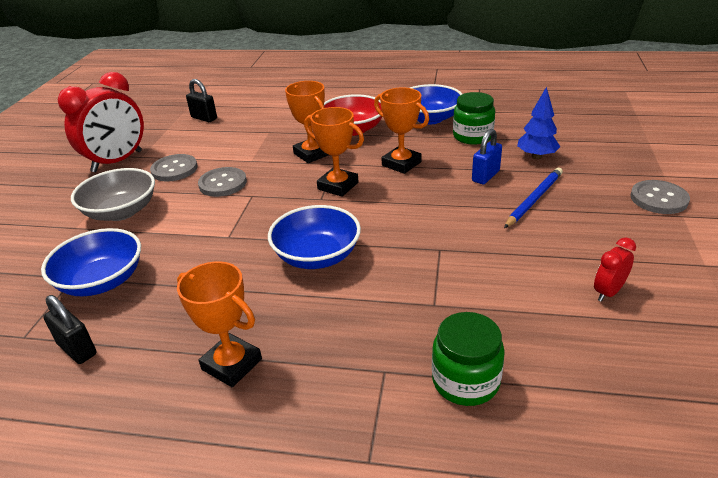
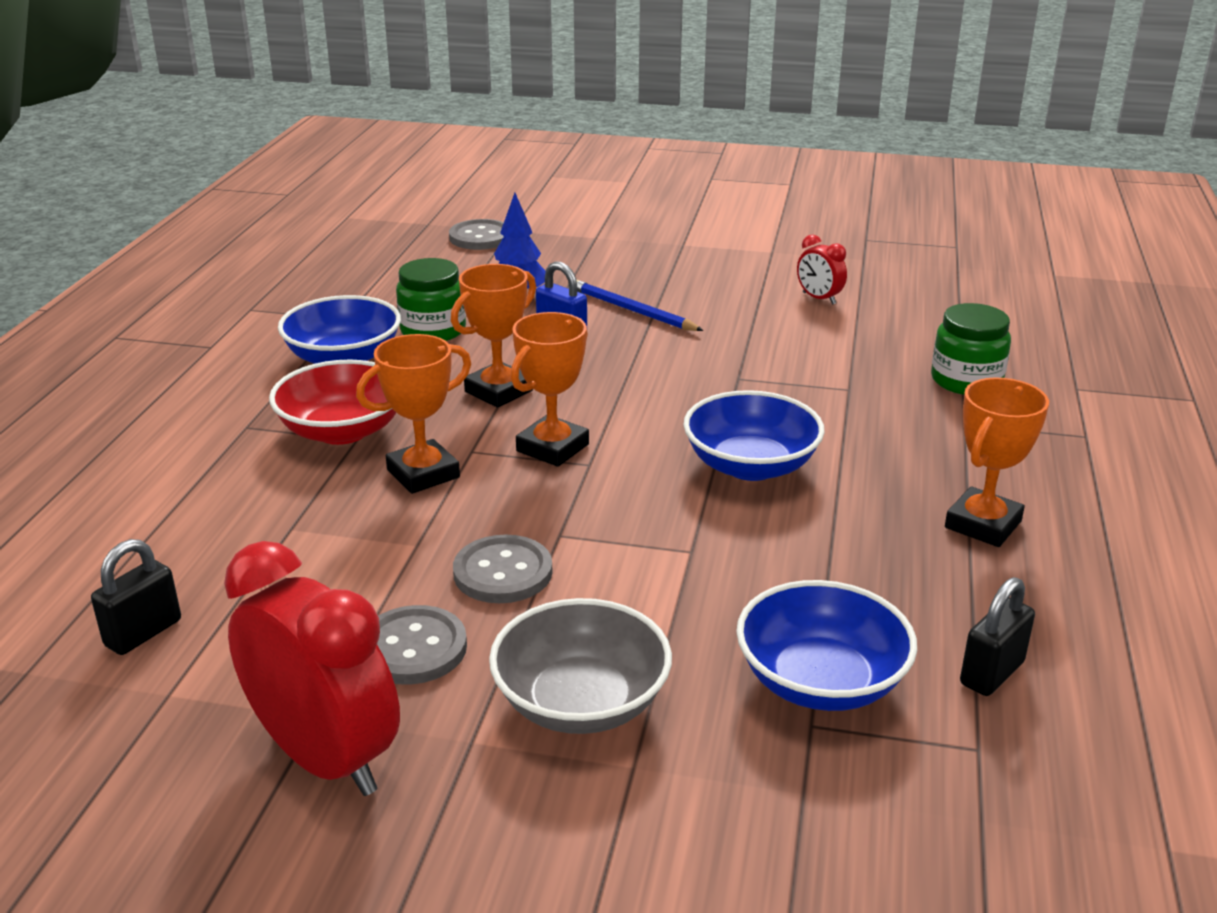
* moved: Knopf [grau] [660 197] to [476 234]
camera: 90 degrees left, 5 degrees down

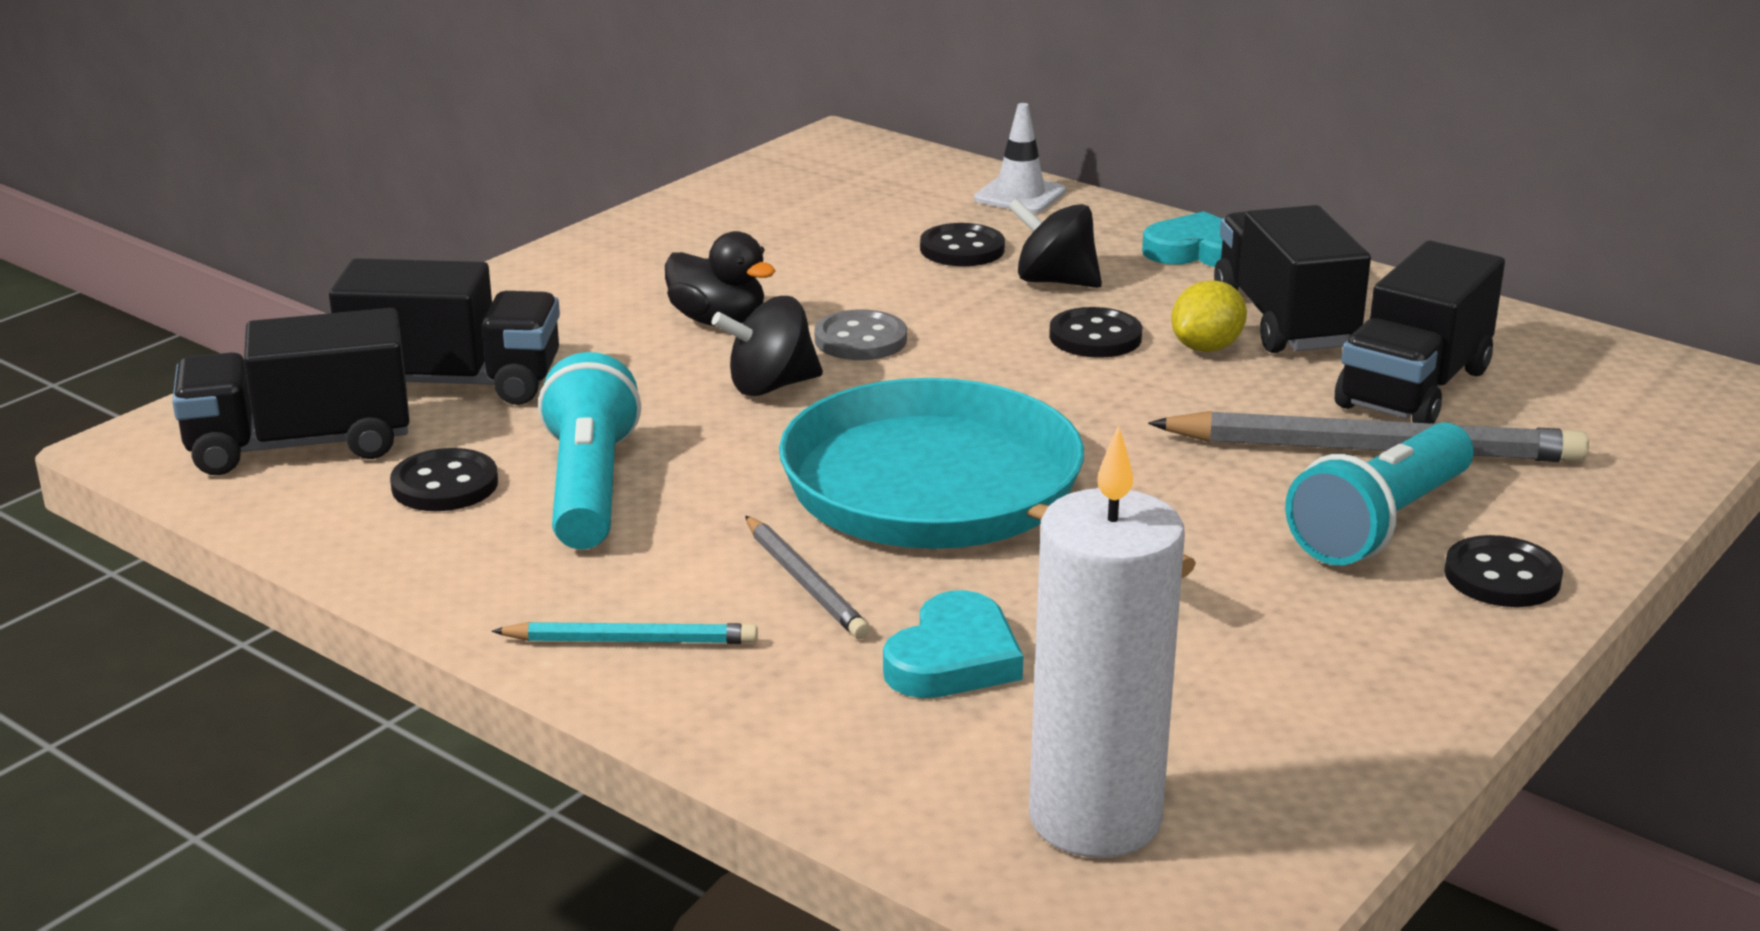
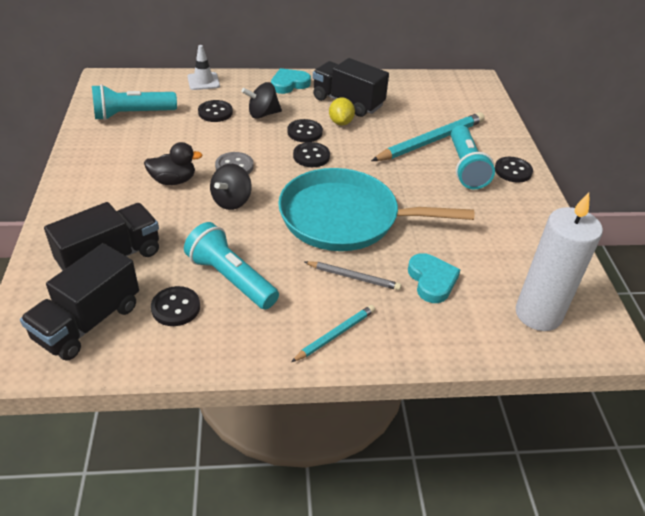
* recoloured: Bleistift [grau] [1368 436] to Bleistift [türkis] [428 136]
* removed: Lastwagen [schwarz] [1420 332]
* added: Taschenlampe [türkis] [134 102]
* added: Knopf [schwarz] [311 154]
camera: 45 degrees left, 15 degrees up

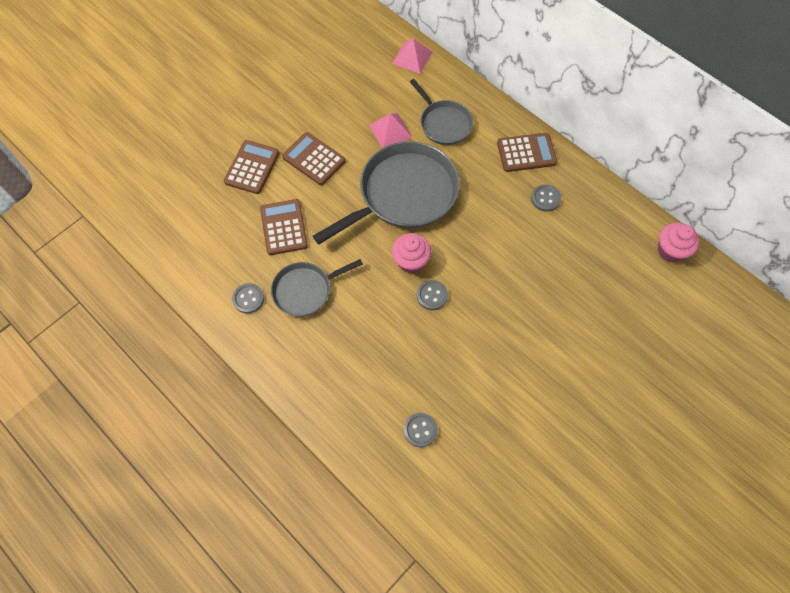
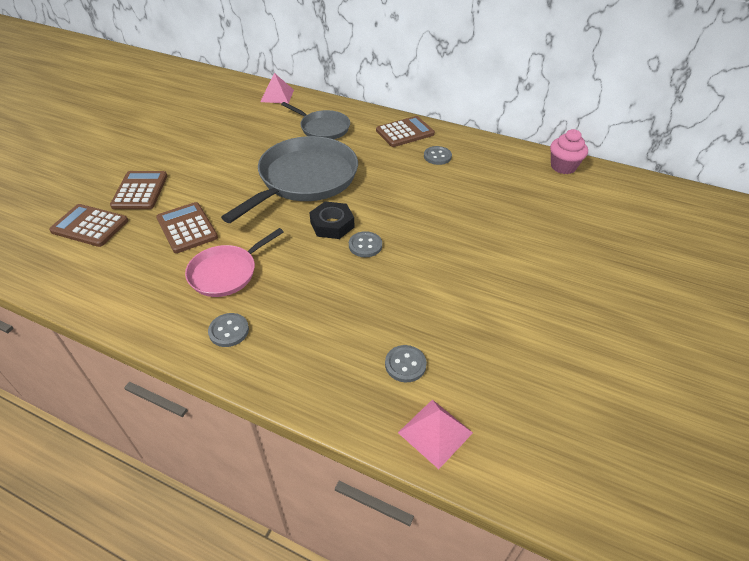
* moved: Knopf [grau] [248 298] to [228 330]
* recoloured: Pfanne [grau] [317 287] to Pfanne [rosa] [234 262]
* moved: Taschenrechner [braun] [314 158] to [88 225]
* moved: Pyramide [rosa] [391 130] to [435 434]
* replaced: Muffin [rosa] [411 253] to Sechskantmutter [schwarz] [331 220]
camera: 20 degrees left, 20 degrees down

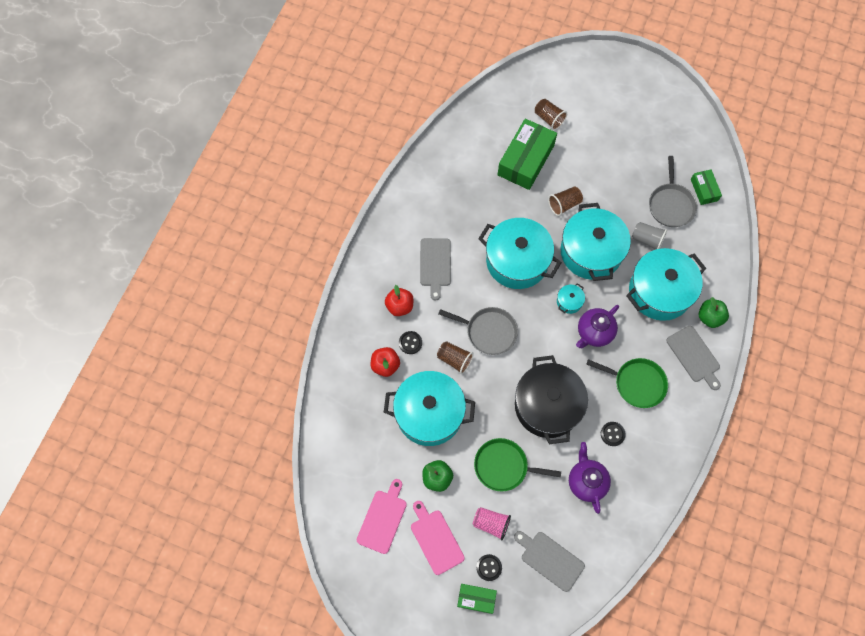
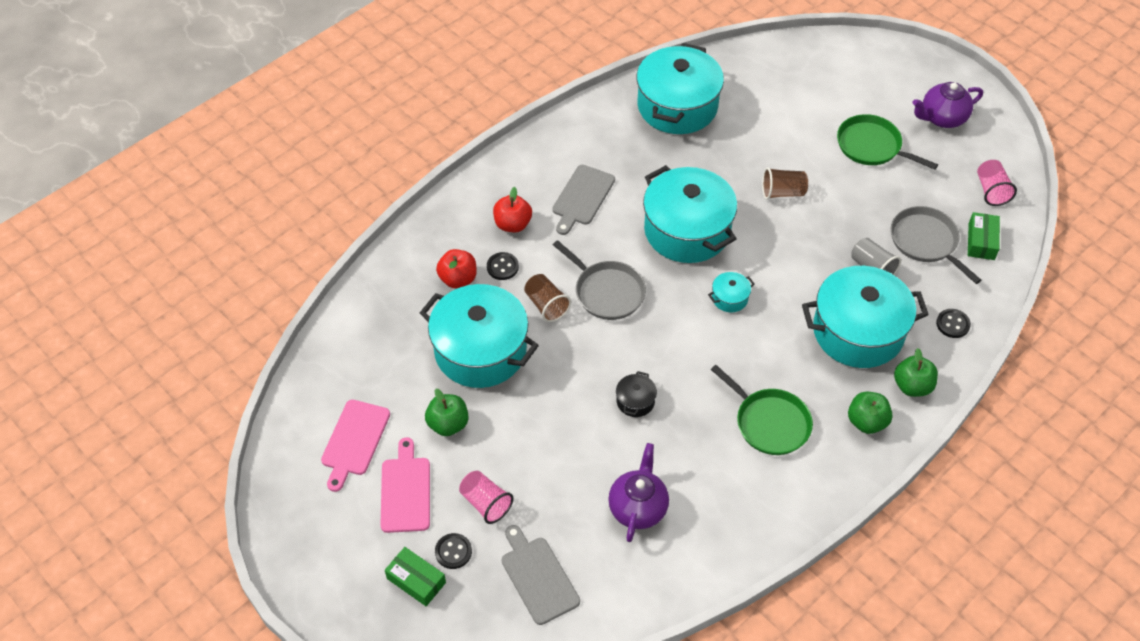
* turned: Schneidebrett [rosa] [382 516] = [355 446] 150 degrees clockwise
* moved: Pfanne [grün] [517 465] to [887 142]
* removed: Schachtel [grün] [527 154]
* resized: Kochtopf [schwarz] [551 399] = [636 394] x0.41
* removed: Becher [braun] [551 114]
* moved: Kochtopf [türkis] [595 242] to [680 88]
* moved: Teekanne [lila] [597 326] to [948 105]
* moved: Knopf [schwarz] [613 434] to [953 323]
* turned: Pfanne [grau] [673 191] = [936 245] 120 degrees clockwise
* replaced: Schneidebrett [grau] [693 358] to Apfel [grün] [870 413]
* added: Becher [rosa] [997 183]
camera: 25 degrees right, 15 degrees down

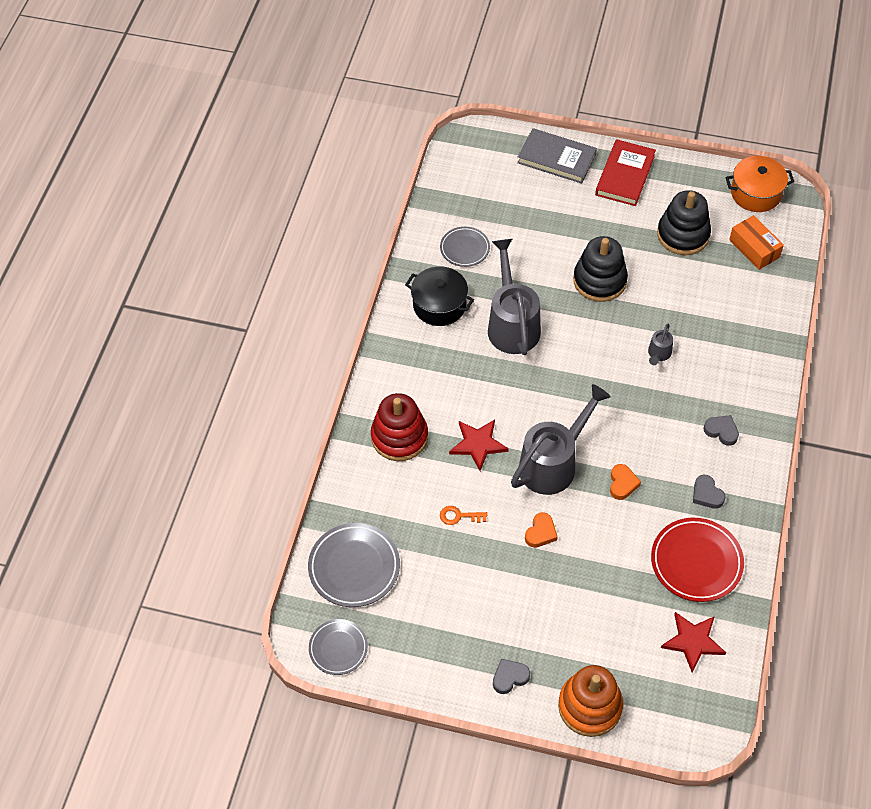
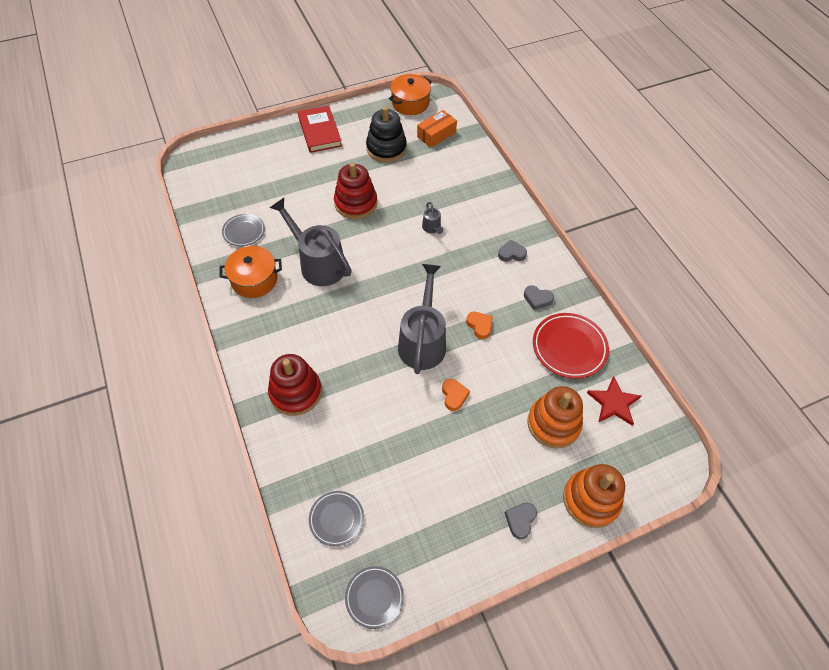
* resized: Teller [grau] [354 565] = [336 518] x0.62
* recoloured: Kochtopf [schwarz] [439 296] to Kochtopf [orange] [250 272]
* removed: Schlüssel [orange] [463 515]
* removed: Stern [rot] [479 445]
* removed: Buch [grau] [557 156]
* recoloured: Stapelspielzeug [schwarz] [600 269] to Stapelspielzeug [rot] [355 190]
* turned: Schachtel [orange] [756 242] = [437 129] 60 degrees counterclockwise
* added: Stapelspielzeug [orange] [555 417]
camera: 40 degrees left, 0 degrees up

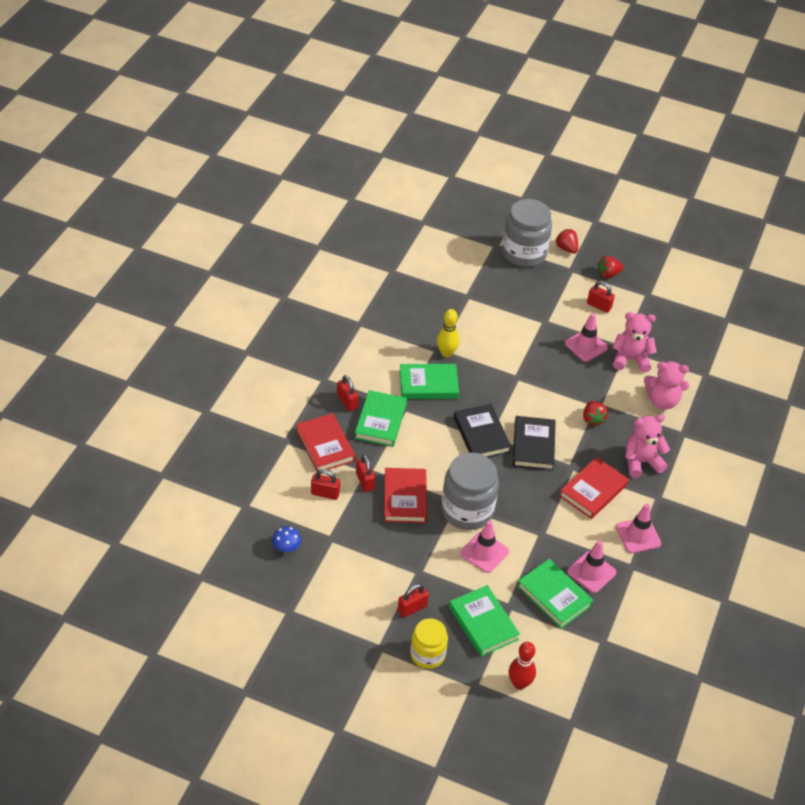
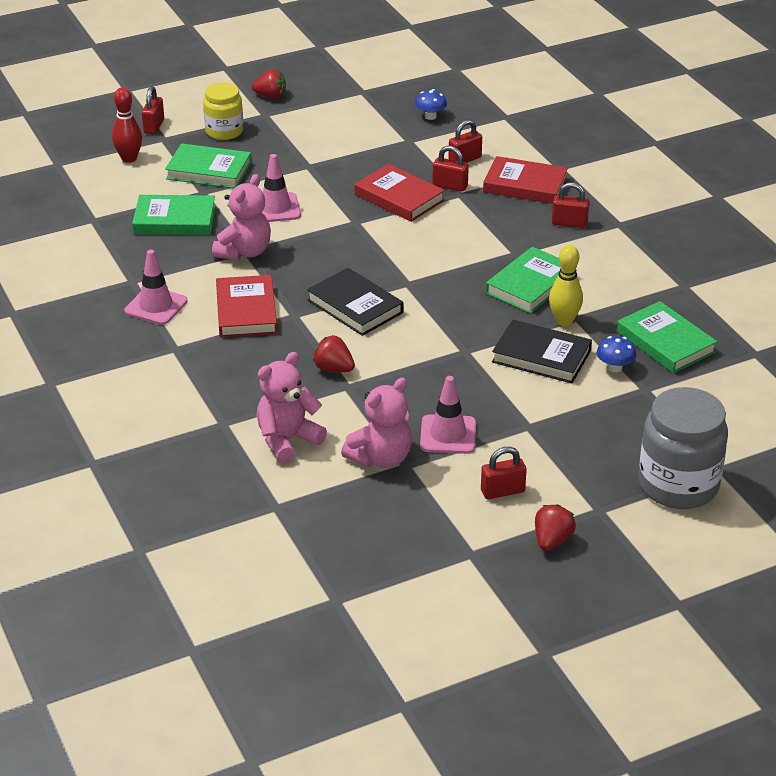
* moved: Buch [grün] [381 418] to [667 337]
* moved: Vorhängeschloss [rot] [413 601] to [153 110]
* removed: Einmachglas [grau] [470 491]
* moved: Buch [schwarz] [482 430] to [542 351]
* moved: Erdbeere [rot] [566 241] to [269 84]
* removed: Leitkegel [rosa] [591 567]
* moved: Teddybär [rosa] [647 446] to [241 217]
* added: Pilz [blau] [616 354]
camera: 135 degrees right, 10 degrees down

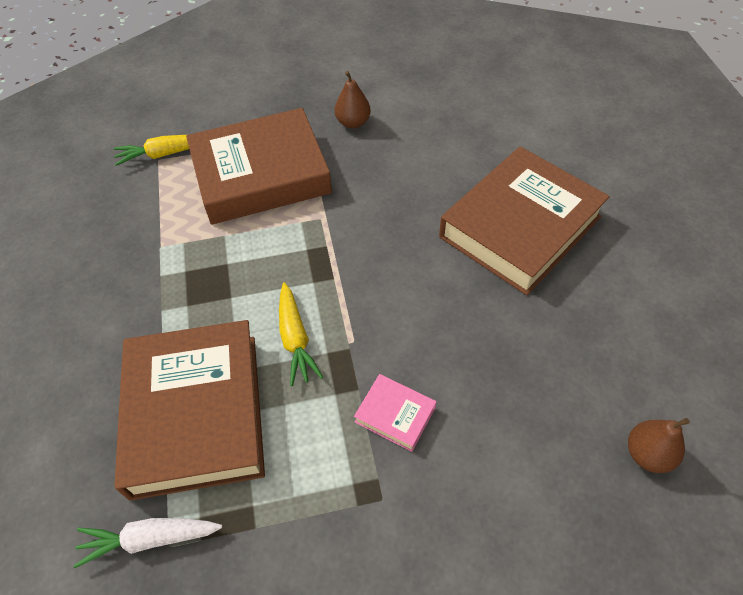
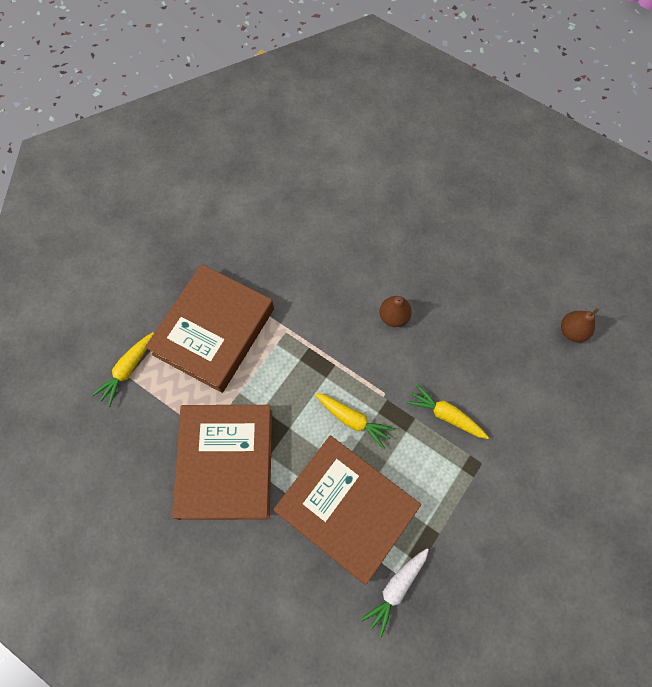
* moved: Birne [braun] [353 99] to [395 311]
* replaced: Buch [rosa] [395 413] to Karotte [gelb] [447 411]
* moved: Buch [braun] [524 221] to [222 462]
camera: 45 degrees left, 15 degrees up

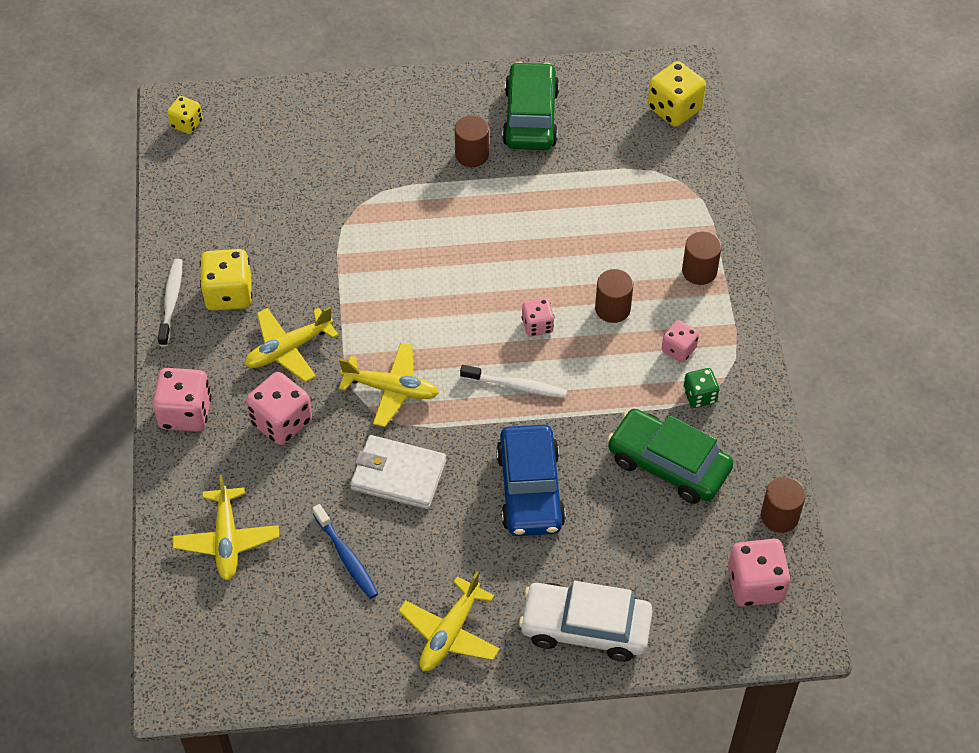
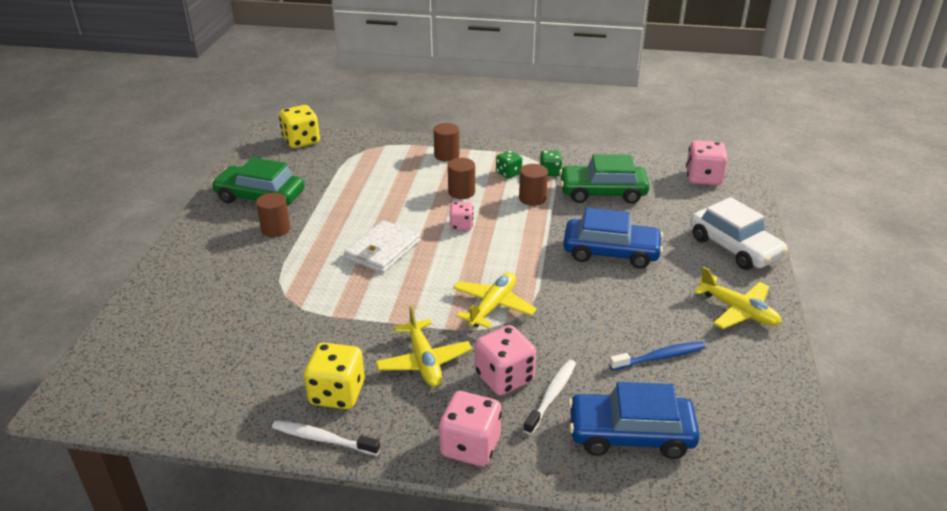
* removed: Spielwürfel [gelb] [185 115]
* replaced: Flugzeug [gelb] [225 528] to Auto [blau] [634 420]
* moved: Geldbörse [weiß] [398 472] to [382 246]
* moved: Zahnbürste [weiß] [513 381] to [549 397]
* turned: Auto [weiß] [586 621] = [739 233] 60 degrees counterclockwise
* turned: Auto [grün] [670 456] = [604 179] 45 degrees clockwise
* recoloured: Spielwürfel [rosa] [680 341] to Spielwürfel [grün] [509 164]
* moved: Vollzylinder [braun] [783 505] to [533 185]
camera: 75 degrees left, 20 degrees down

